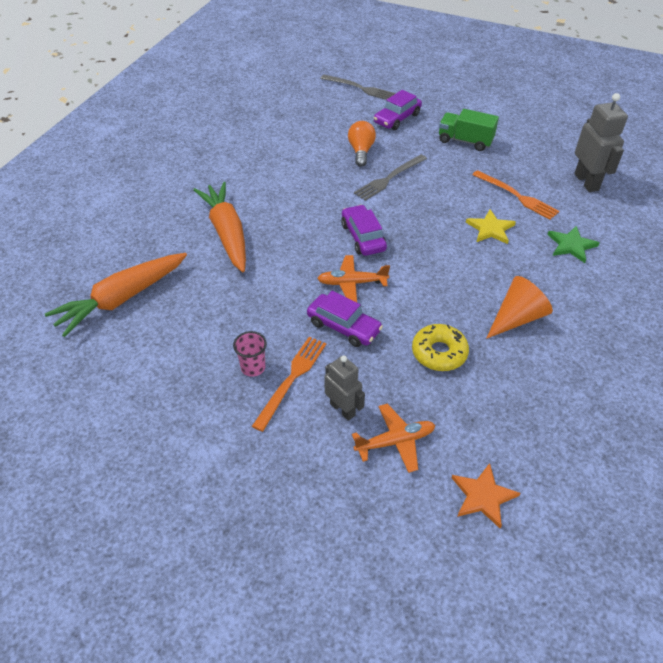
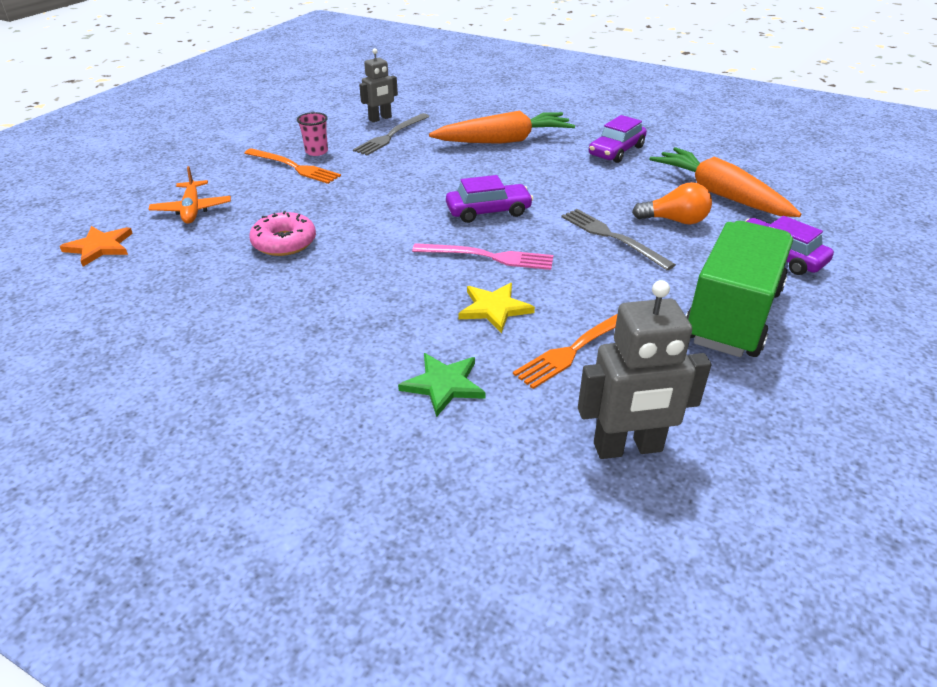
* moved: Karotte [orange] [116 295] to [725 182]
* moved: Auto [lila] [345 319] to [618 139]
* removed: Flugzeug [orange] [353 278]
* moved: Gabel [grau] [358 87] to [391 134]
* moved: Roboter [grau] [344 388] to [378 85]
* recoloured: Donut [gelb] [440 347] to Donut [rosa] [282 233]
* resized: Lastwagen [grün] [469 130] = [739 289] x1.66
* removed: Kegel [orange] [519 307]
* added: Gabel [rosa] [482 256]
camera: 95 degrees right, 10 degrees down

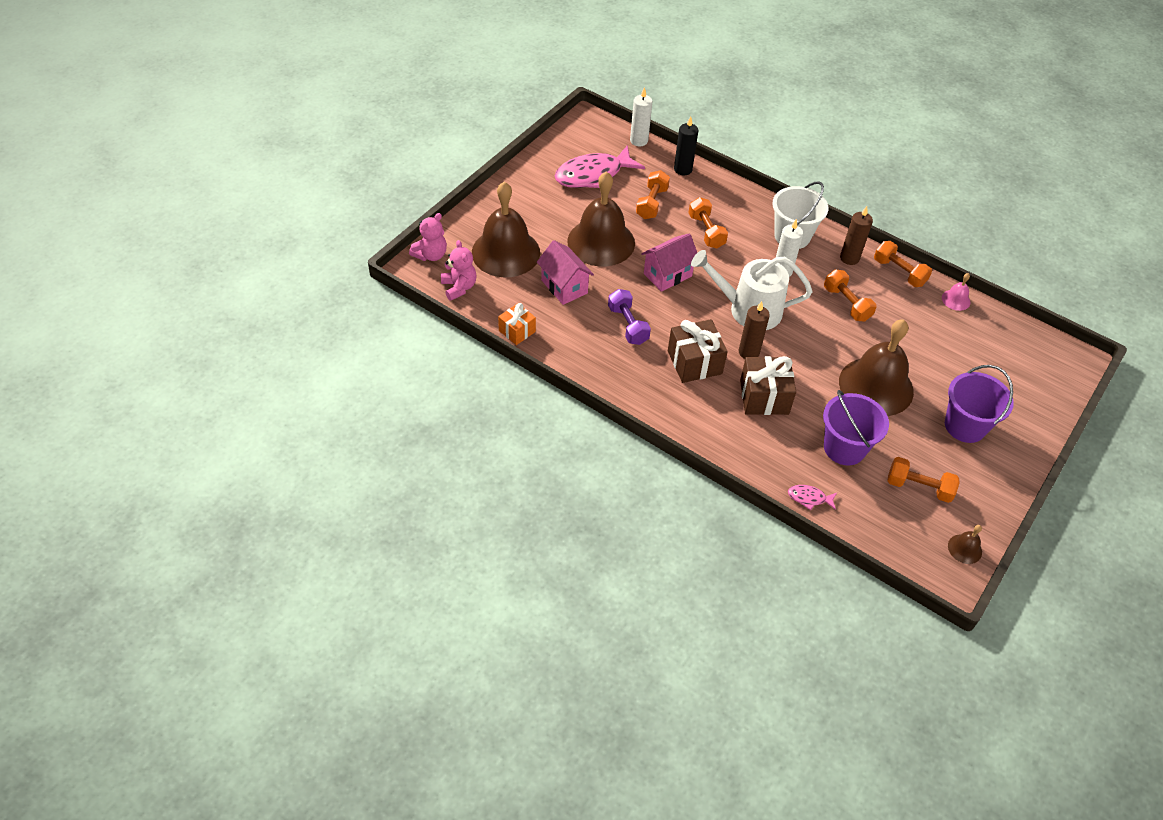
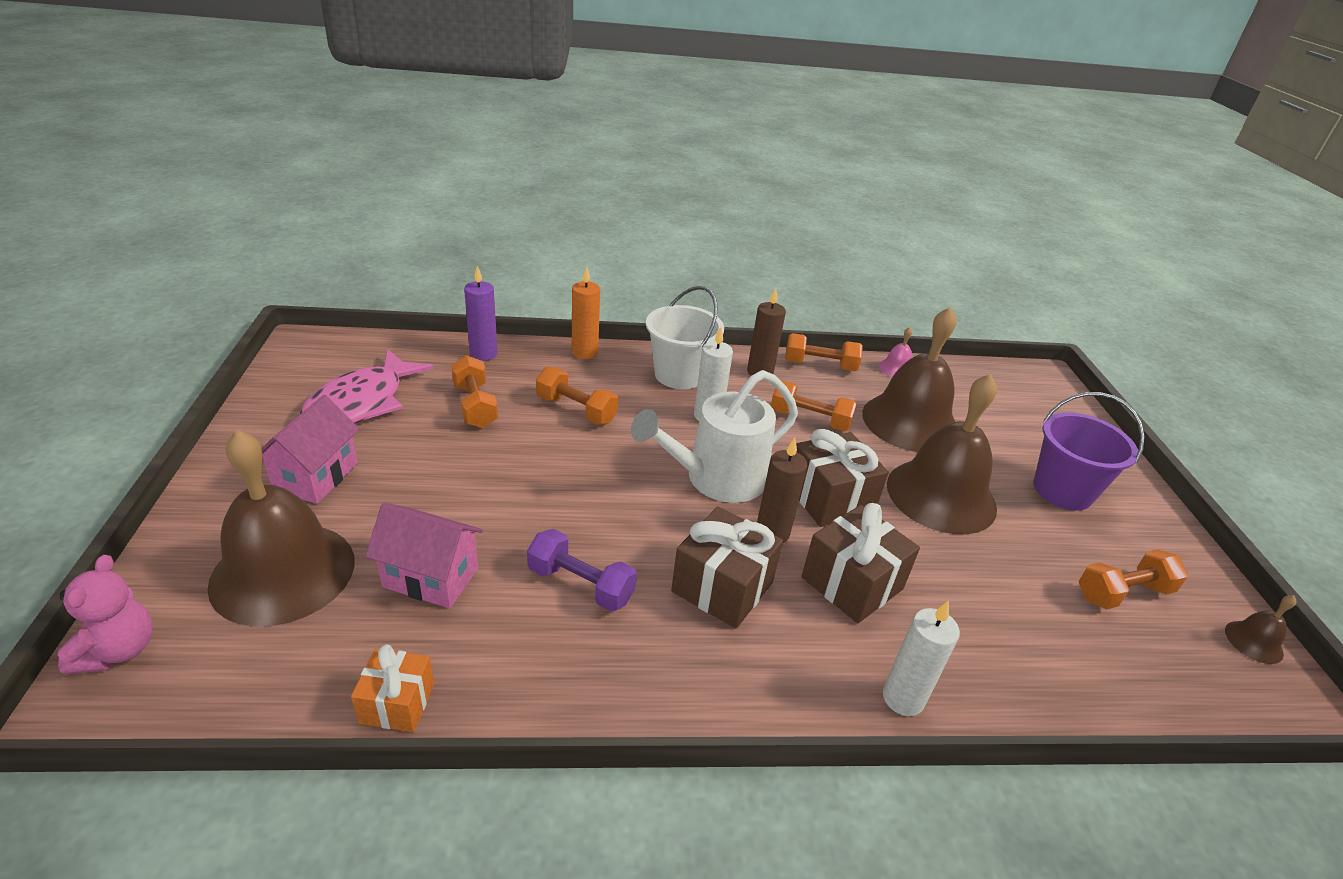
* removed: Teddybär [rosa] [459 270]
* moved: Glocke [braun] [601 219] to [909 379]
* moved: Kerze [weiß] [641 116] to [921 658]
* moved: Haus [rosa] [669 262] to [310 449]
* recoloured: Kerze [schwarz] [686 145] to Kerze [lila] [481 313]
* removed: Fisch [rosa] [812 497]
* removed: Eimer [lila] [856 427]
* added: Kerze [orange] [586 312]
* added: Geschenk [braun] [842 478]
camera: 40 degrees left, 15 degrees down

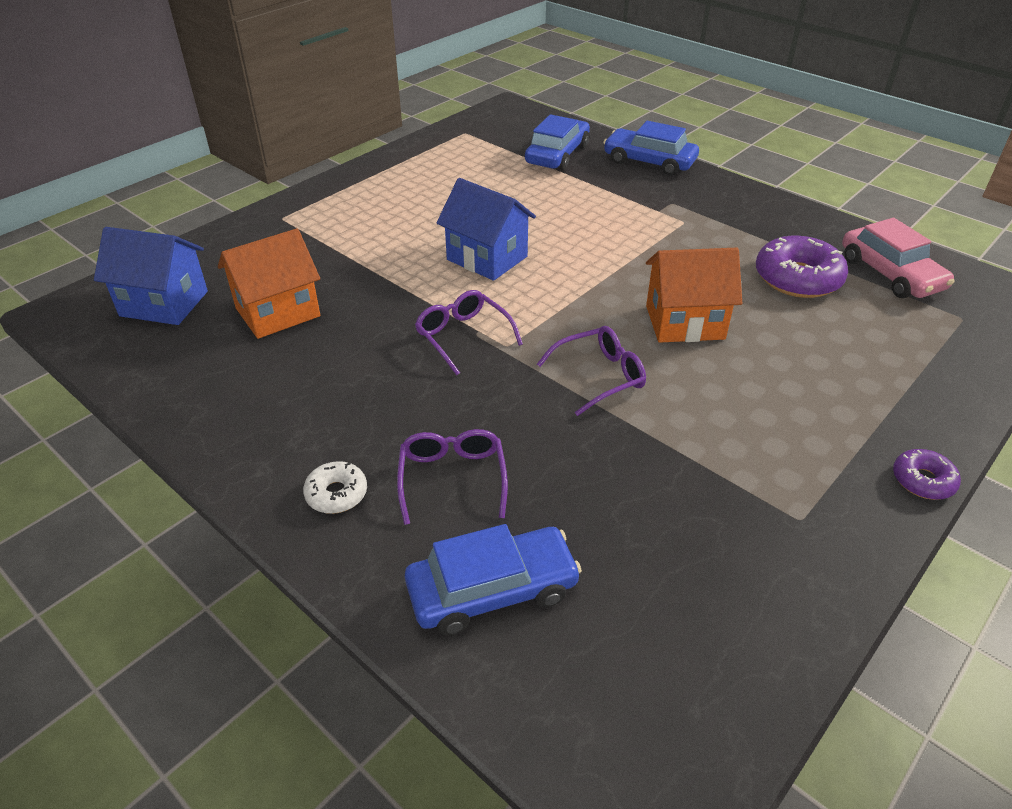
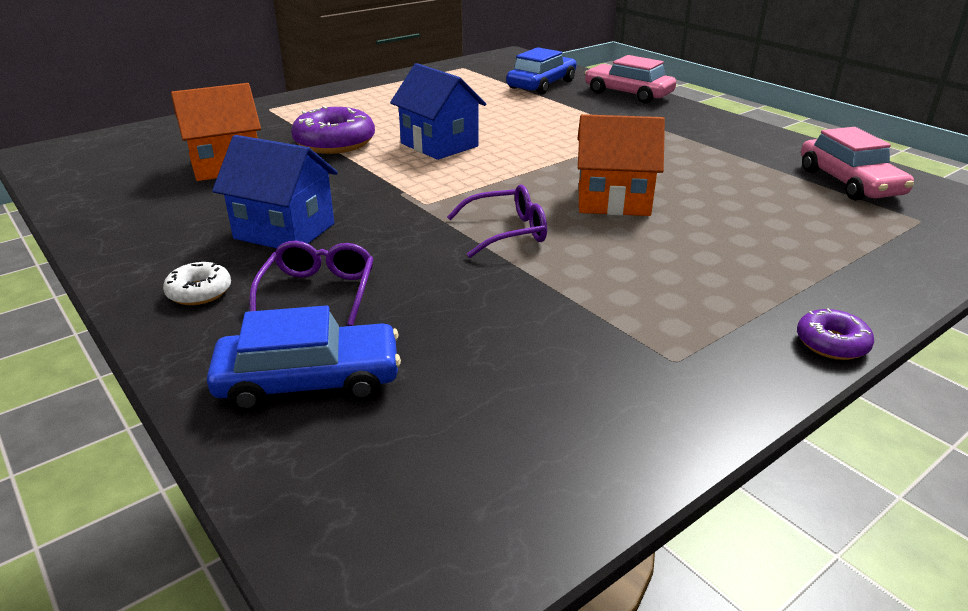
* moved: Haus [blau] [151 276] to [275 191]
* removed: Brille [lila] [469 332]
* recoloured: Auto [blau] [651 148] to Auto [rosa] [630 79]
* moved: Donut [lila] [802 267] to [333 130]
camera: 10 degrees right, 10 degrees down

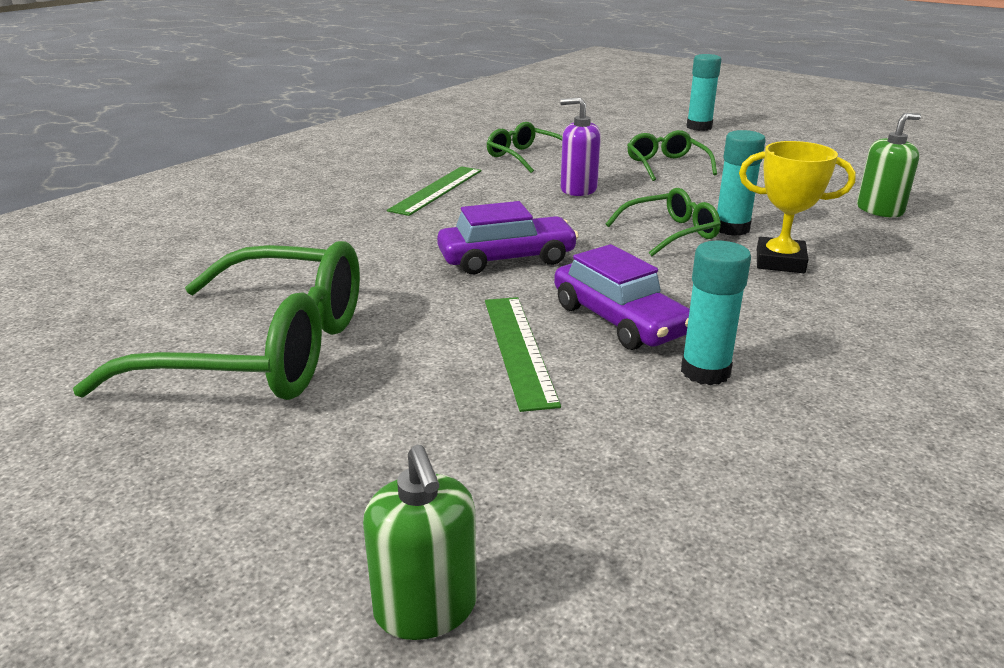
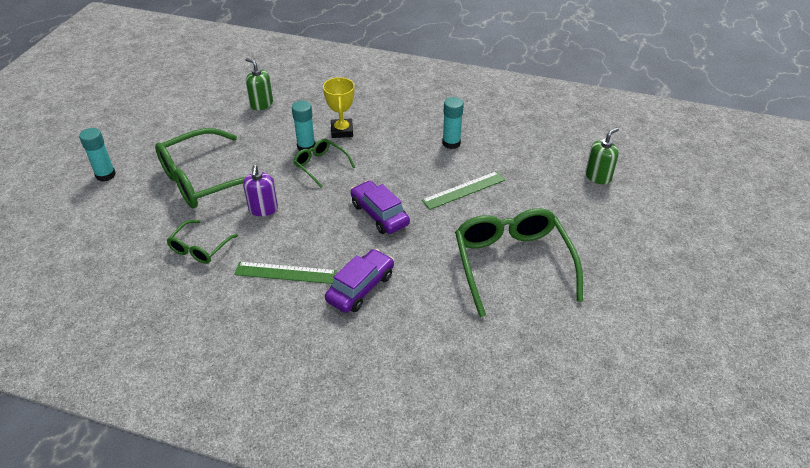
* moved: Auto [lila] [622 297] to [359 281]
* resized: Brille [grün] [672 155] = [214 168] x1.98
camera: 110 degrees left, 15 degrees up

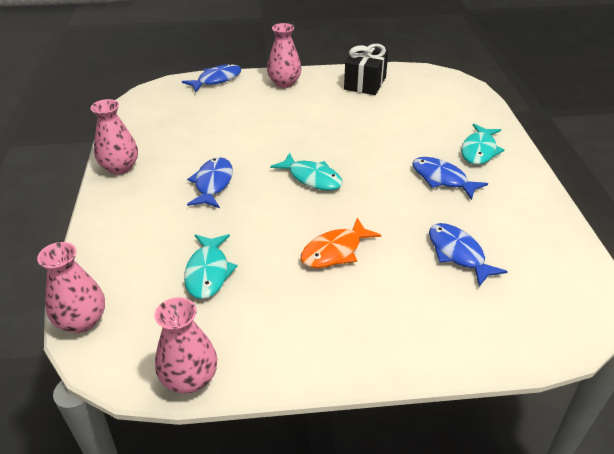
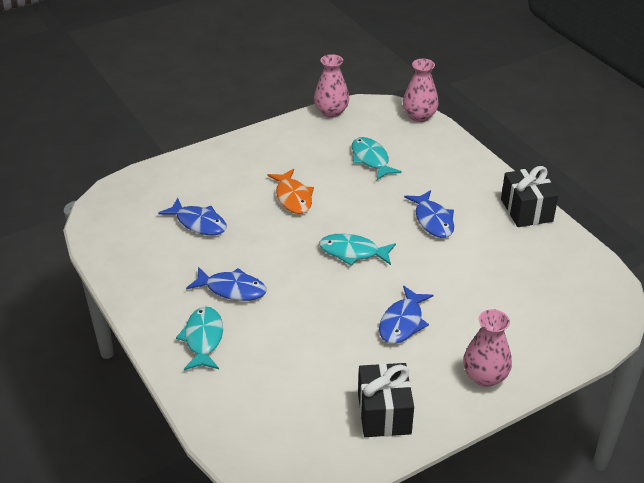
* replaced: Vase [rosa] [114 137] to Geschenk [schwarz] [530 196]
* moved: Fisch [blau] [211 78] to [406 314]
* turned: Fisch [orange] [341 243] = [290 191] 135 degrees clockwise
camera: 155 degrees right, 0 degrees up

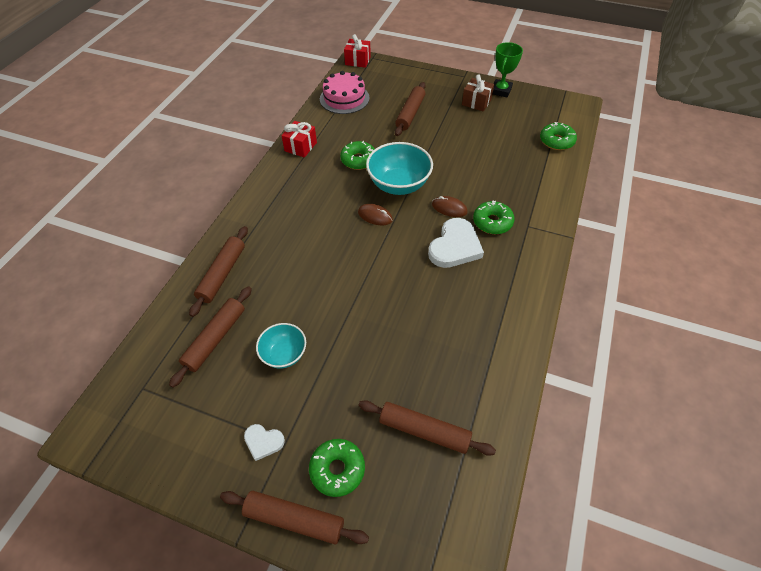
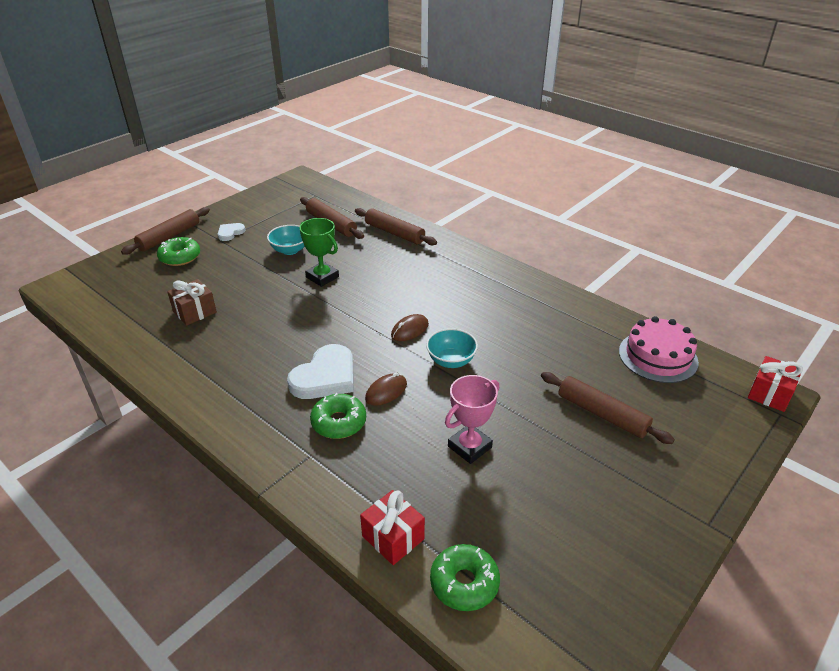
* moved: Geschenk [rot] [299 139] to [392 527]
* removed: Donut [grün] [357 155]
* removed: Nudelholz [braun] [427 428]
* resized: Schüssel [türkis] [399 168] = [452 348] x0.59
* turned: Herz [weiß] [456 243] = [320 371] 105 degrees counterclockwise
* moved: Geschenk [braun] [478 93] to [192 302]
* moved: Pokal [grün] [508 70] to [319 252]
* added: Pokal [rosa] [472 419]
camera: 110 degrees right, 15 degrees down

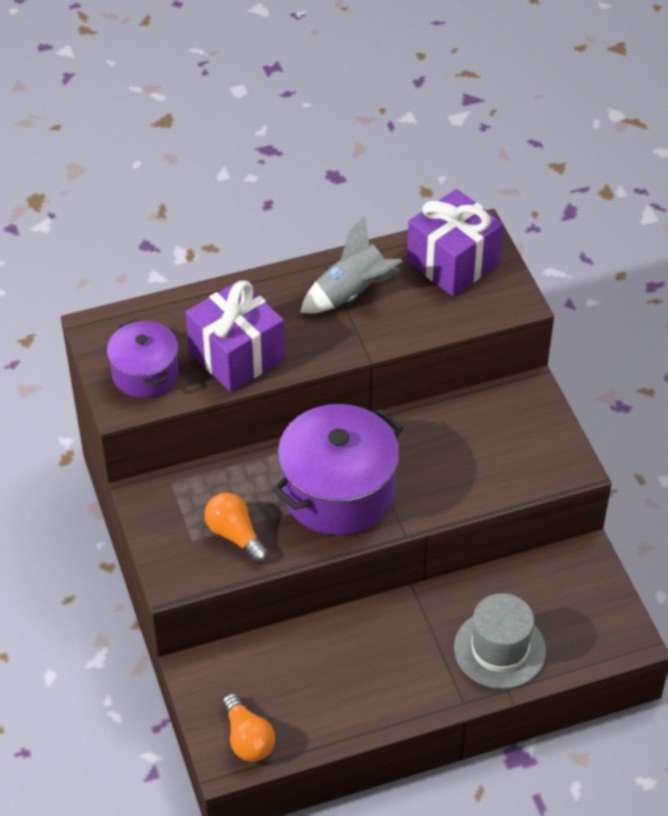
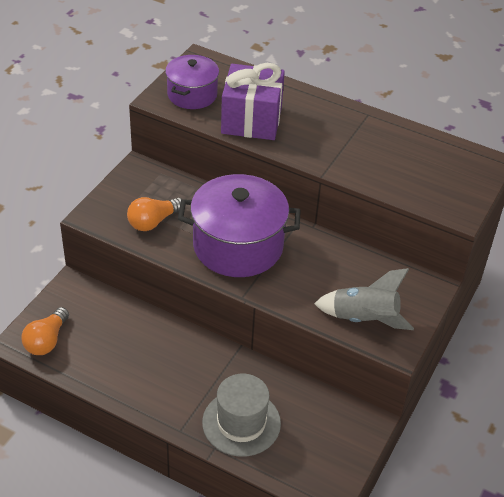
* turned: Glühbirne [orange] [237 528] = [154 214] 135 degrees counterclockwise
* moved: Rakete [grau] [351 264] to [364 299]
* removed: Geschenk [lila] [455 242]
camera: 45 degrees right, 5 degrees down

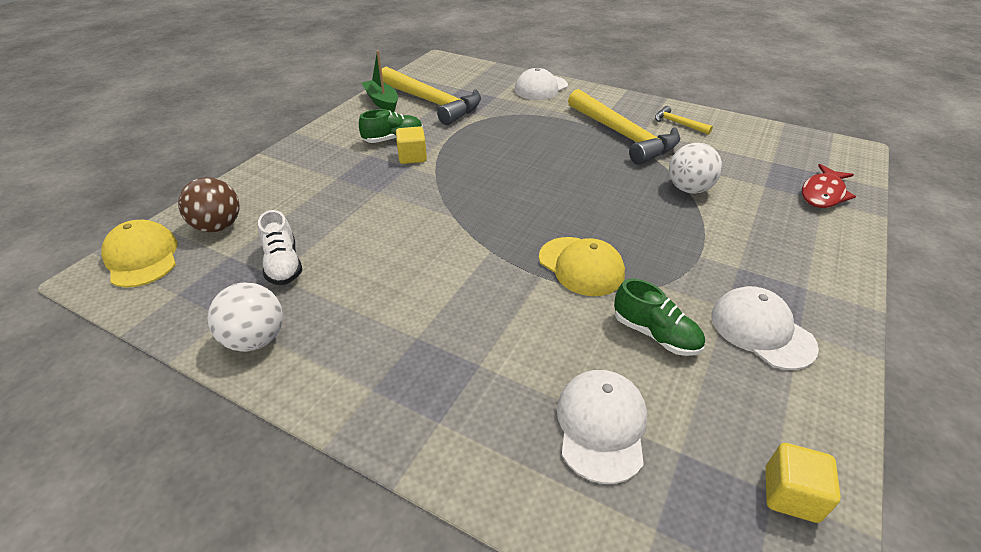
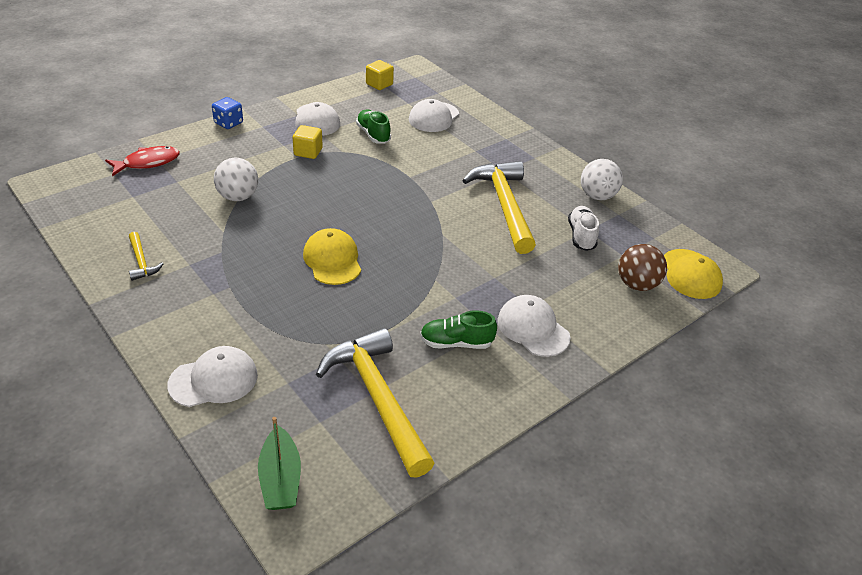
* moved: Boot [grün] [380 81] to [279 463]
* moved: Kubus [gelb] [411 145] to [308 142]
* moved: Kappe [gelb] [582 266] to [332 256]
* moved: Hammer [gelb] [624 127] to [499 207]
* added: Spielwürfel [blau] [227 113]
* added: Kappe [weiß] [534 326]
camera: 160 degrees left, 0 degrees up

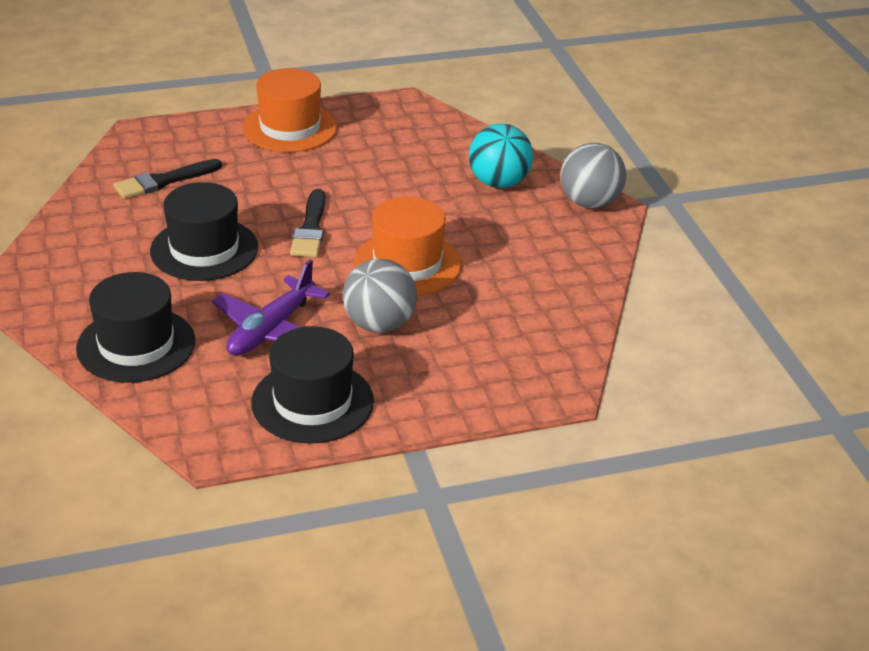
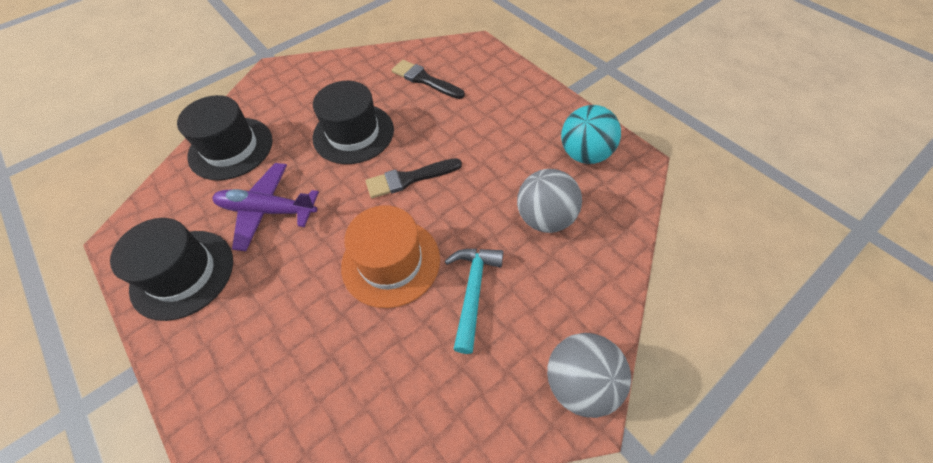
* removed: Hut [orange] [290 110]
* moved: Ball [grau] [380 296] to [549 201]
* moved: Ball [türkis] [501 156] to [591 134]
* added: Hammer [türkis] [474 301]
camera: 70 degrees right, 20 degrees up

